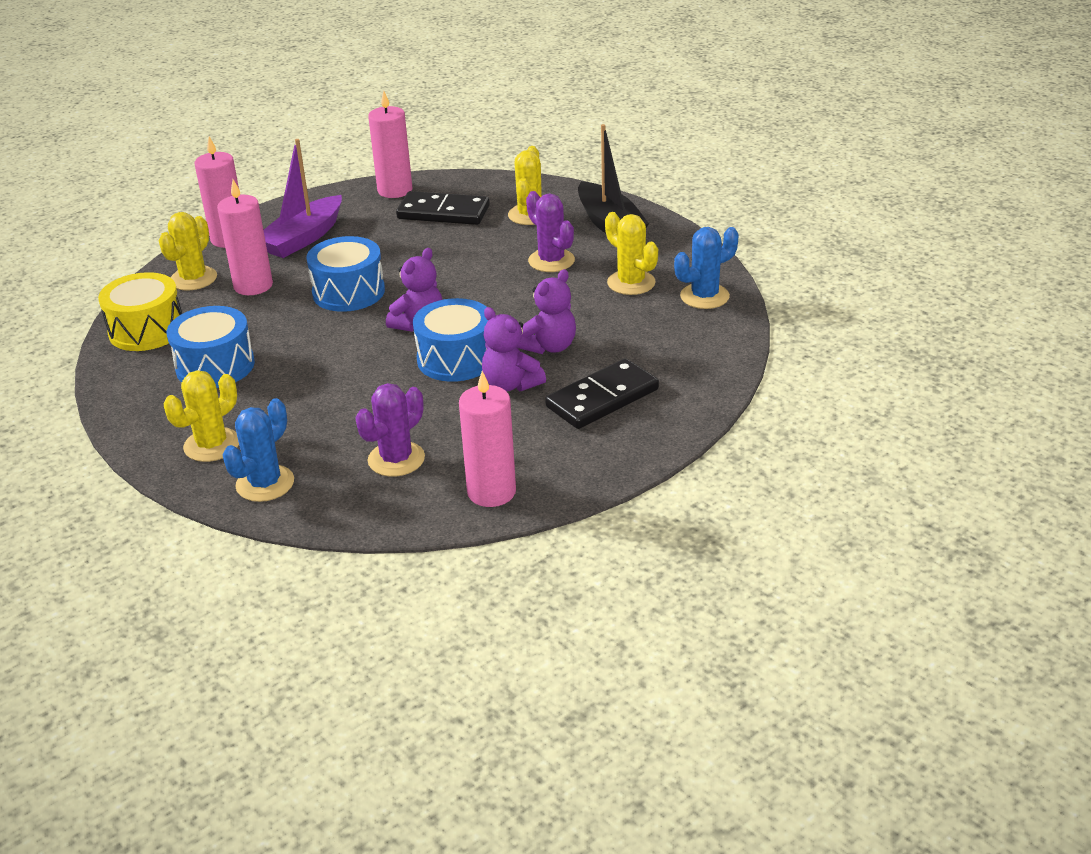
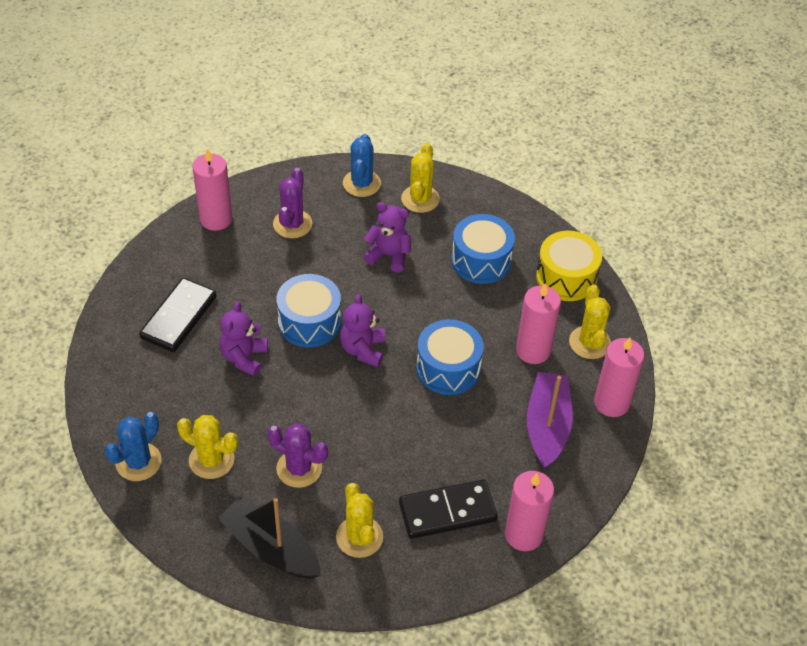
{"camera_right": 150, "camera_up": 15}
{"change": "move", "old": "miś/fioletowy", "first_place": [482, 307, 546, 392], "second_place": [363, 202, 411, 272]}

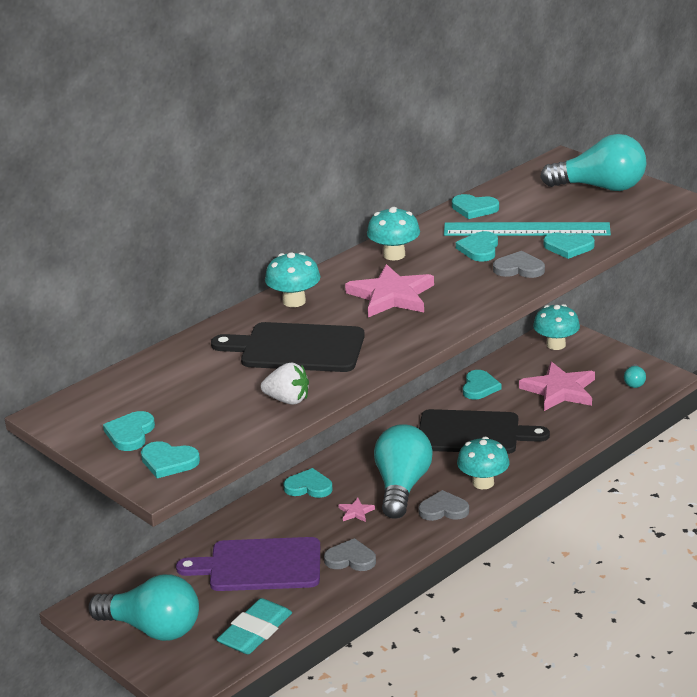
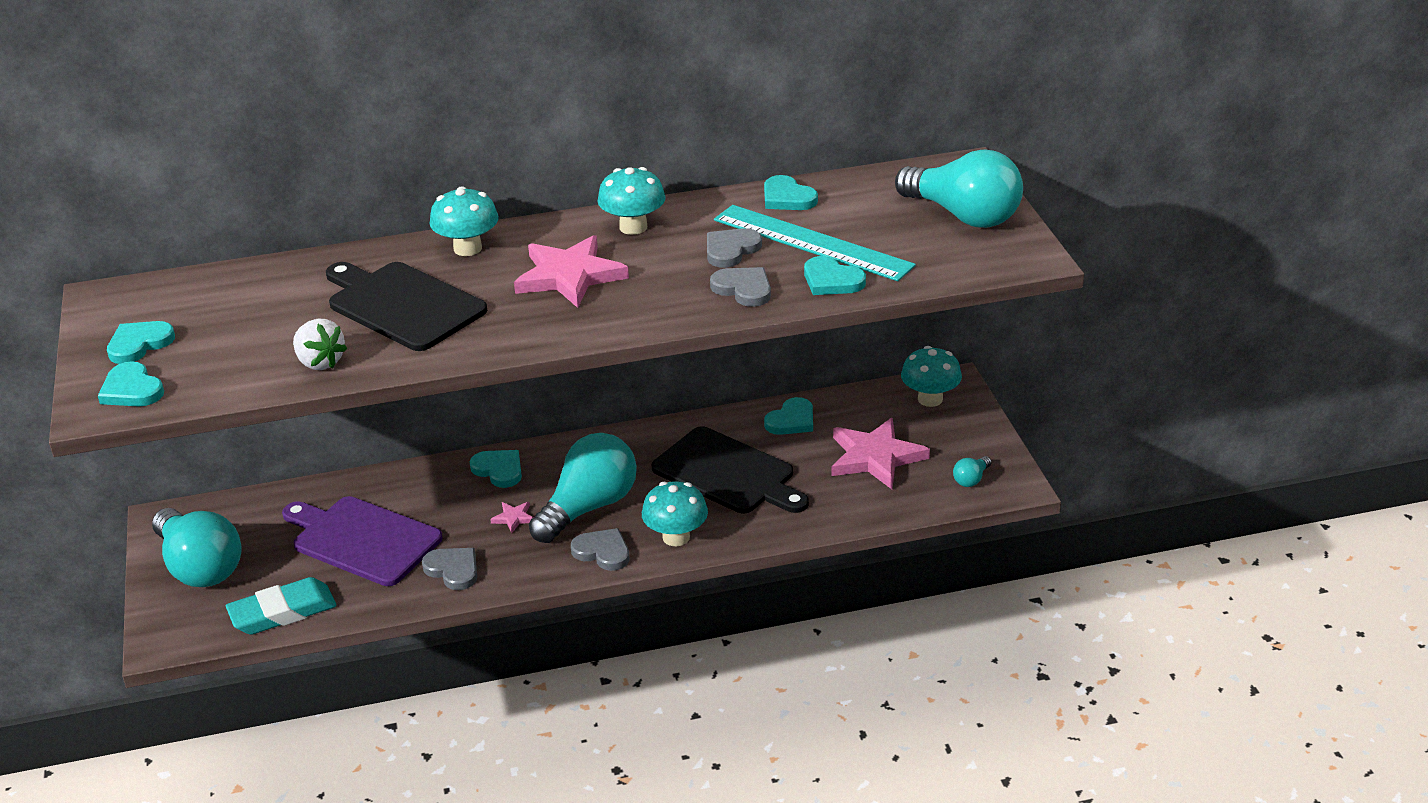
{"camera_right": 30, "camera_up": 5}
{"change": "recolor", "old": "serce/turkusowy", "new": "serce/szary", "first_place": [456, 231, 498, 262], "second_place": [707, 228, 762, 268]}

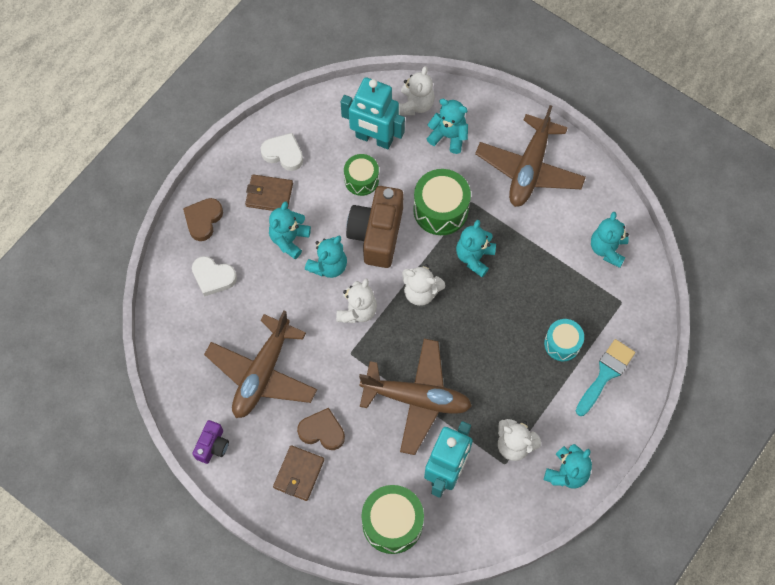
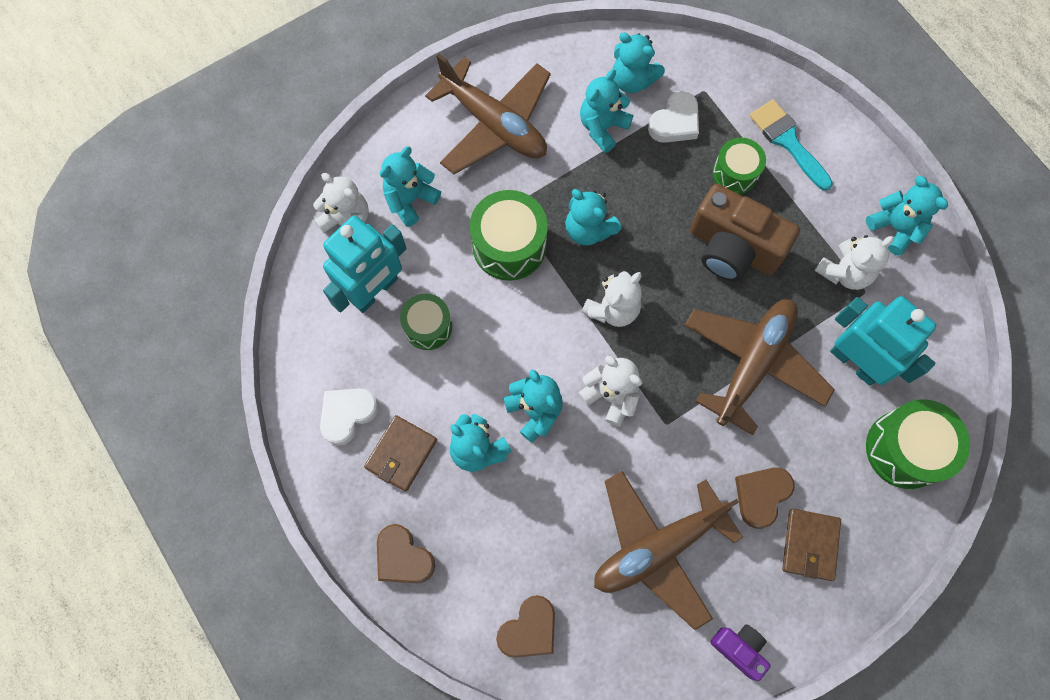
{"camera_right": -70, "camera_up": 5}
{"change": "move", "old": "serce/biały", "first_place": [192, 256, 237, 297], "second_place": [648, 91, 699, 143]}
{"change": "rotate", "old": "samolot/brązowy", "first_place": [204, 310, 317, 418], "second_place": [594, 471, 743, 630], "degrees": 105}
{"change": "rotate", "old": "portfel/brązowy", "first_place": [273, 445, 324, 501], "second_place": [782, 509, 841, 581], "degrees": 60}
{"change": "move", "old": "aparat fotograficzny/brązowy", "first_place": [346, 186, 404, 268], "second_place": [690, 184, 800, 281]}
{"change": "recolor", "old": "bęben/turkusowy", "new": "bęben/zielony", "first_place": [544, 319, 584, 361], "second_place": [712, 138, 766, 194]}
{"change": "insert", "new": "serce/brązowy", "second_place": [496, 595, 555, 658]}
{"change": "insert", "new": "miś/turkusowy", "second_place": [580, 69, 633, 153]}

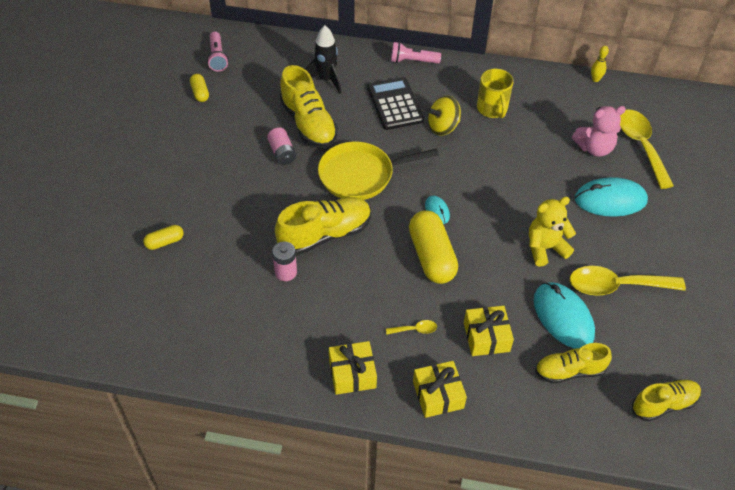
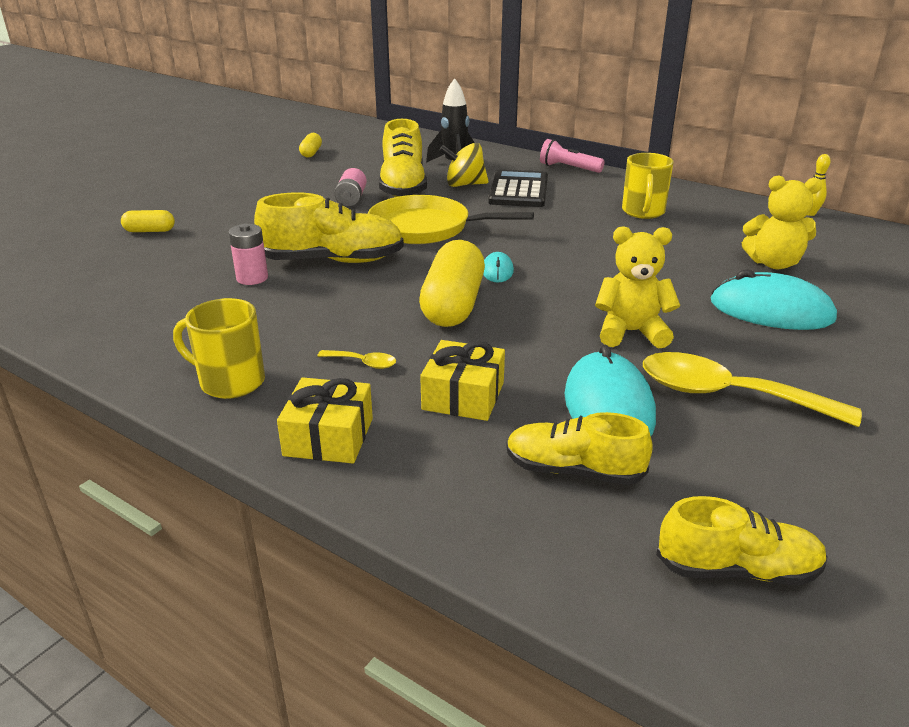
{"camera_right": 25, "camera_up": -20}
{"change": "delete", "old": "latarka/różowy", "first_place": [207, 32, 228, 72]}
{"change": "replace", "old": "prezent/żółty", "new": "kubek/żółty", "first_place": [329, 341, 377, 395], "second_place": [173, 298, 265, 399]}
{"change": "move", "old": "bączek/żółty", "first_place": [427, 95, 461, 136], "second_place": [440, 143, 489, 187]}
{"change": "recolor", "old": "miś/różowy", "new": "miś/żółty", "first_place": [572, 106, 626, 157], "second_place": [742, 175, 822, 269]}
{"change": "delete", "old": "łyżka/żółty", "first_place": [620, 110, 674, 189]}

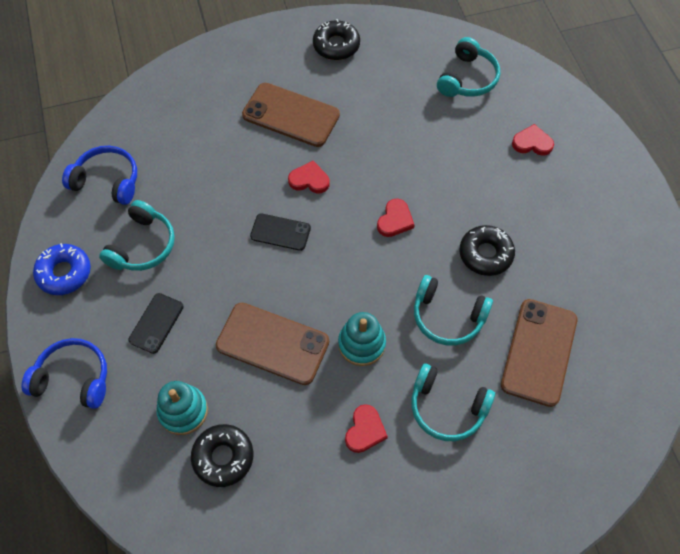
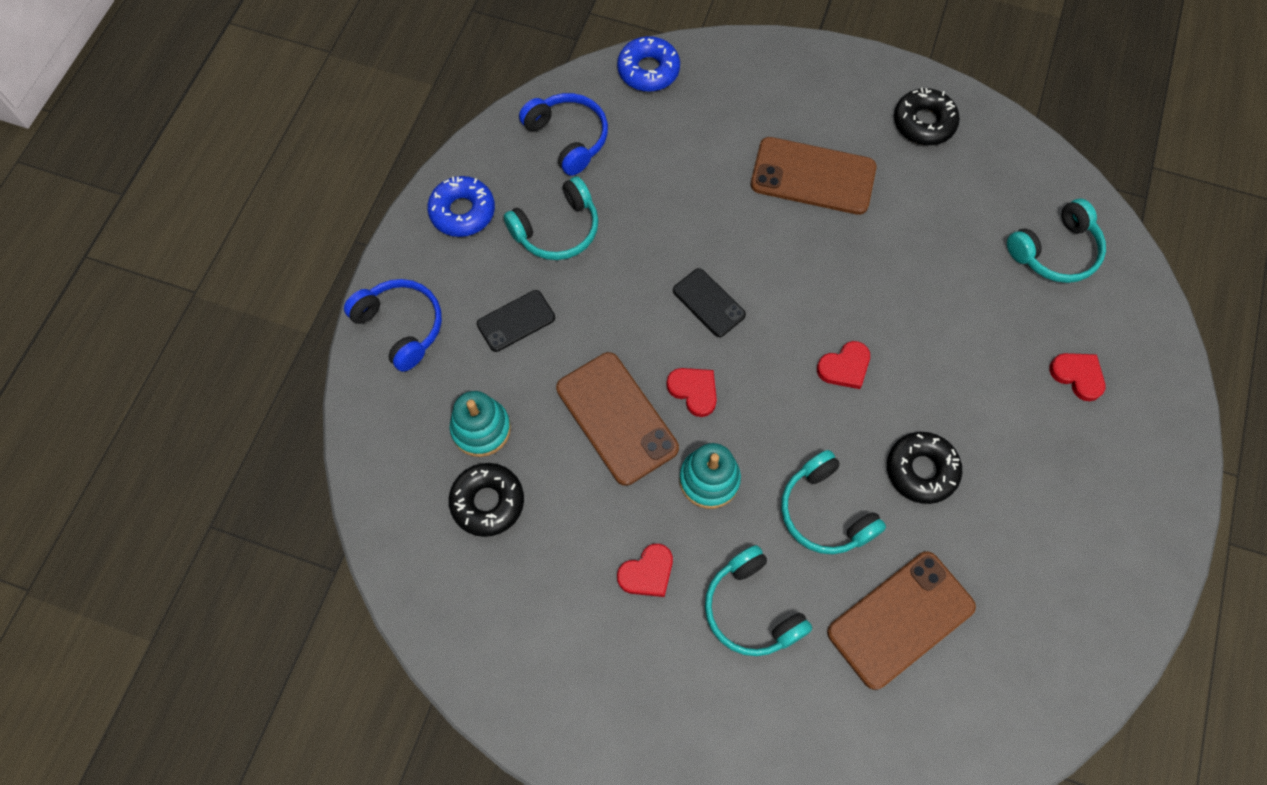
{"camera_right": 35, "camera_up": 5}
{"change": "rotate", "old": "telefon/brązowy", "first_place": [242, 83, 340, 147], "second_place": [751, 137, 877, 215], "degrees": -45}
{"change": "move", "old": "serce/czerwony", "first_place": [288, 161, 330, 193], "second_place": [666, 368, 717, 417]}
{"change": "insert", "new": "donut/niebieski", "second_place": [617, 36, 680, 92]}

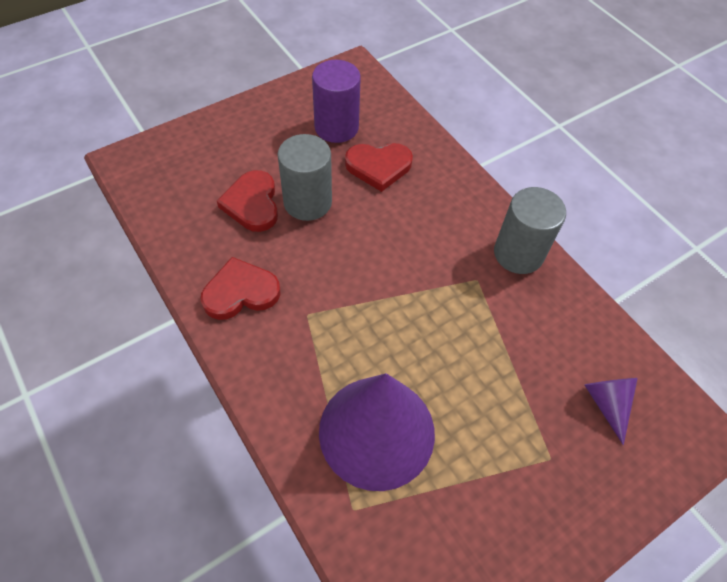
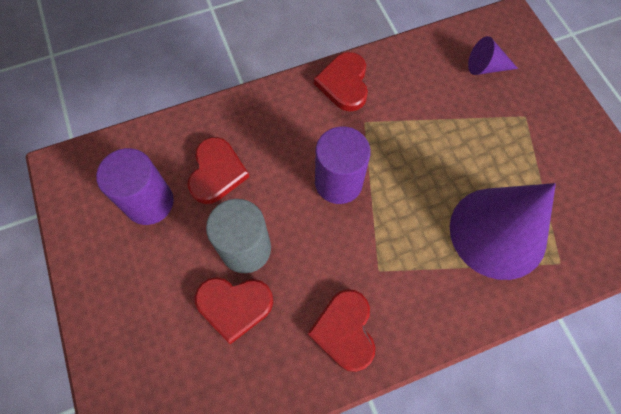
{"camera_right": -75, "camera_up": 10}
{"change": "replace", "old": "walec/szary", "new": "serce/czerwony", "first_place": [494, 187, 566, 274], "second_place": [314, 52, 368, 112]}
{"change": "insert", "new": "walec/fioletowy", "second_place": [315, 126, 371, 204]}

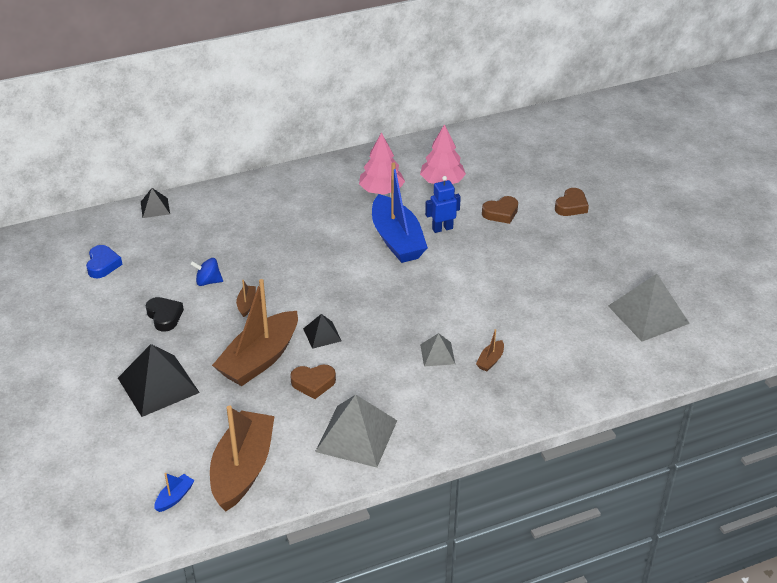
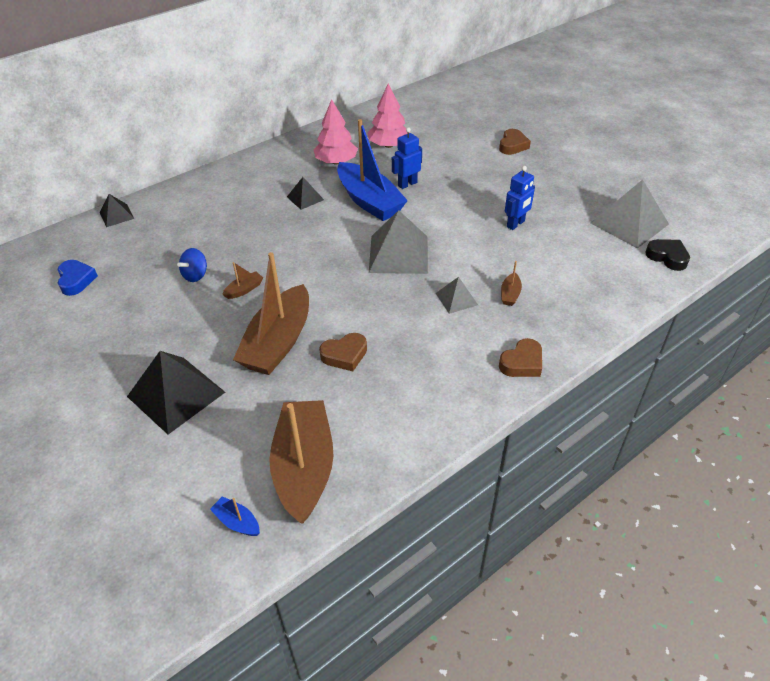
{"camera_right": -15, "camera_up": 5}
{"change": "move", "old": "serce/czarny", "first_place": [146, 297, 184, 332], "second_place": [646, 239, 690, 271]}
{"change": "rotate", "old": "łódka/niebieski", "first_place": [155, 473, 195, 512], "second_place": [210, 496, 260, 536], "degrees": -75}
{"change": "rotate", "old": "bączek/niebieski", "first_place": [190, 258, 223, 286], "second_place": [177, 248, 207, 282], "degrees": -45}
{"change": "rotate", "old": "łódka/brązowy", "first_place": [236, 280, 256, 317], "second_place": [222, 262, 263, 299], "degrees": 60}
{"change": "move", "old": "piramida/czarny", "first_place": [303, 314, 341, 349], "second_place": [287, 177, 324, 210]}
{"change": "move", "old": "piramida/szary", "first_place": [315, 394, 397, 468], "second_place": [369, 210, 428, 274]}
{"change": "move", "old": "serce/brązowy", "first_place": [482, 196, 518, 224], "second_place": [499, 338, 542, 377]}
{"change": "insert", "new": "robot/niebieski", "second_place": [505, 166, 535, 230]}

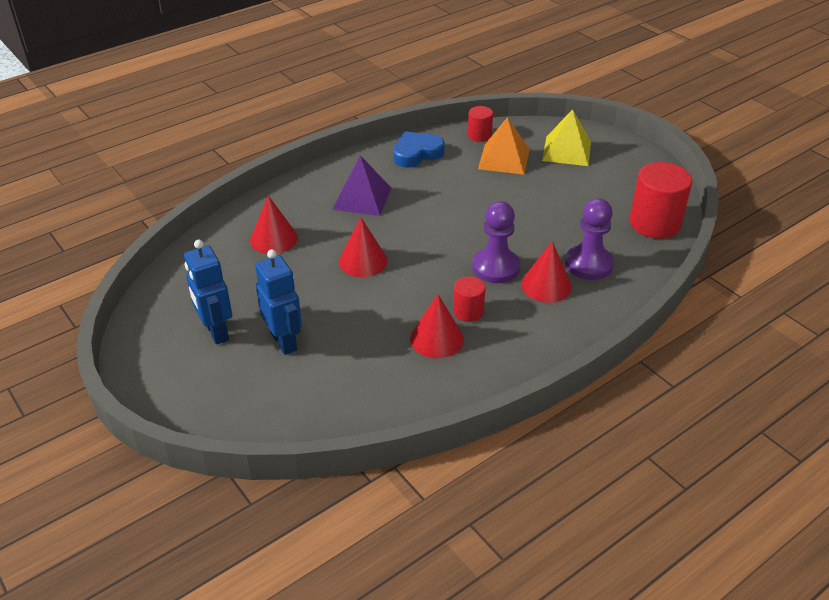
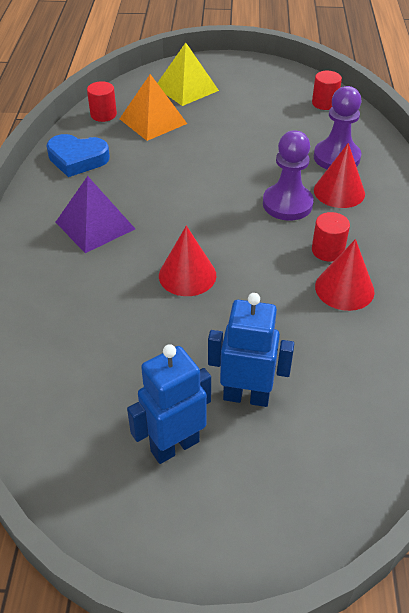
{"camera_right": -50, "camera_up": 5}
{"change": "rotate", "old": "robot/niebieski", "first_place": [184, 240, 232, 345], "second_place": [127, 344, 211, 464], "degrees": 135}
{"change": "delete", "old": "stożek/czerwony", "first_place": [250, 196, 298, 254]}
{"change": "rotate", "old": "serce/niebieski", "first_place": [393, 131, 445, 168], "second_place": [47, 134, 110, 177], "degrees": -90}
{"change": "resize", "old": "walec/czerwony", "first_place": [629, 162, 692, 239], "second_place": [312, 71, 342, 110], "factor": 0.54}

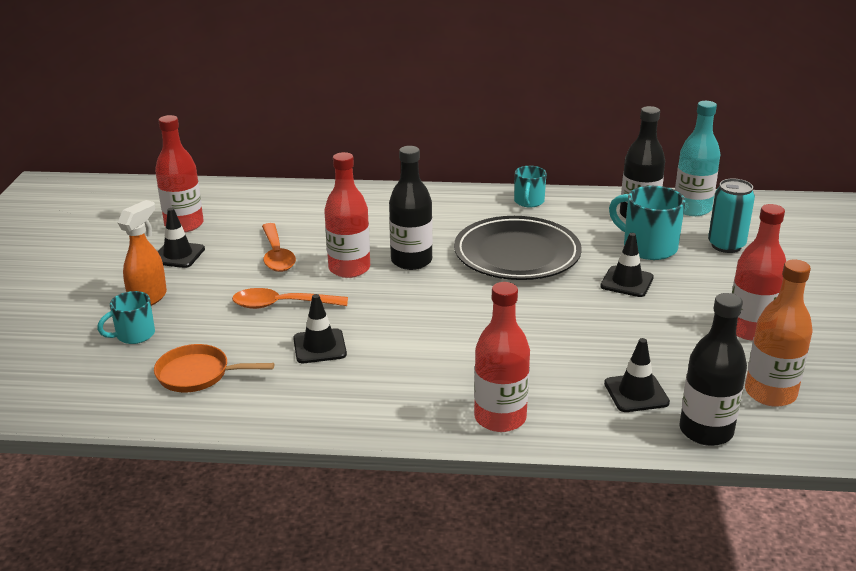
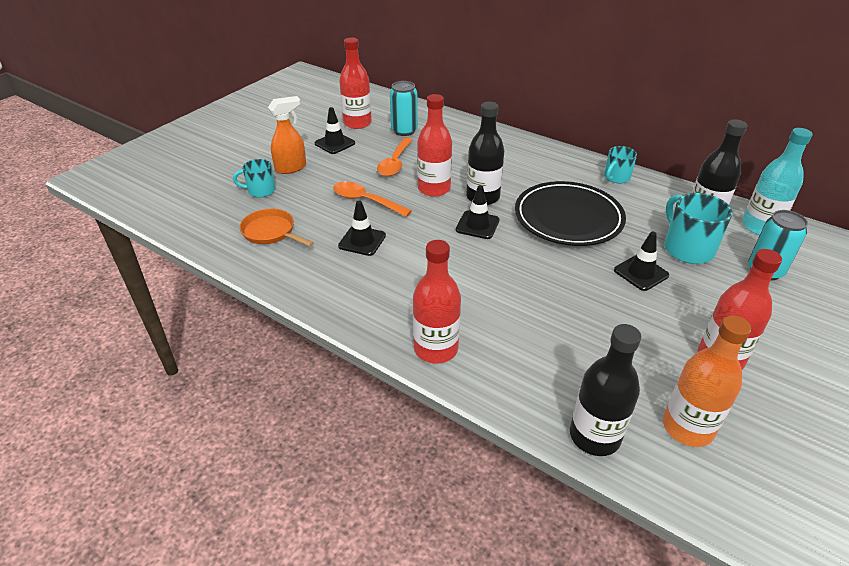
{"camera_right": 30, "camera_up": 10}
{"change": "move", "old": "pachołek/czarny", "first_place": [604, 338, 670, 412], "second_place": [456, 185, 500, 239]}
{"change": "insert", "new": "puszka/turkusowy", "second_place": [390, 81, 418, 136]}

